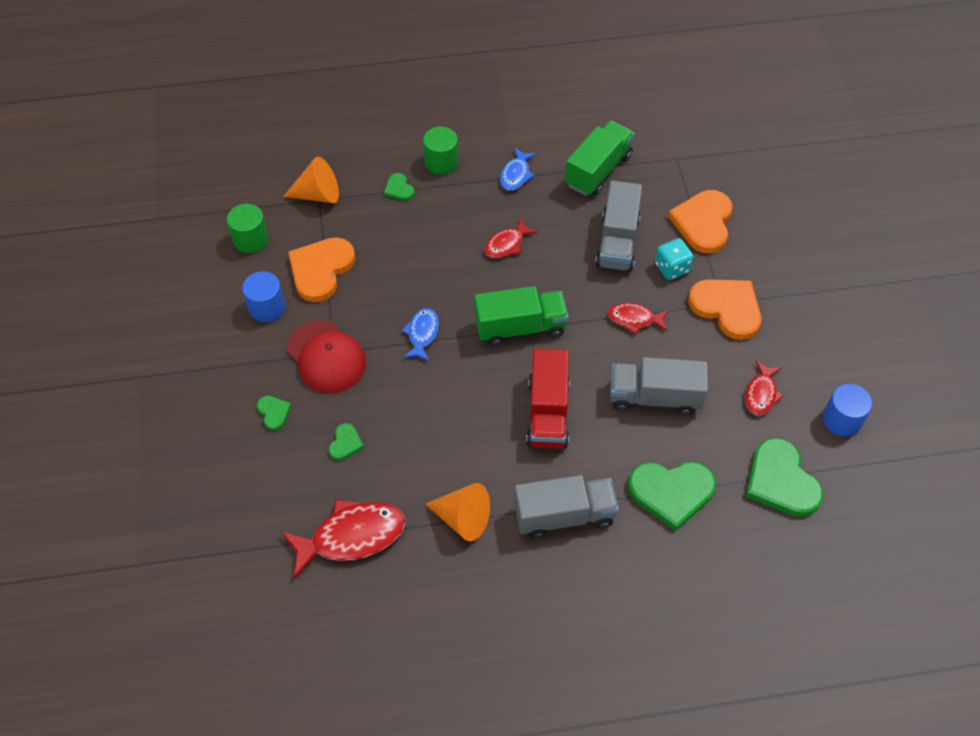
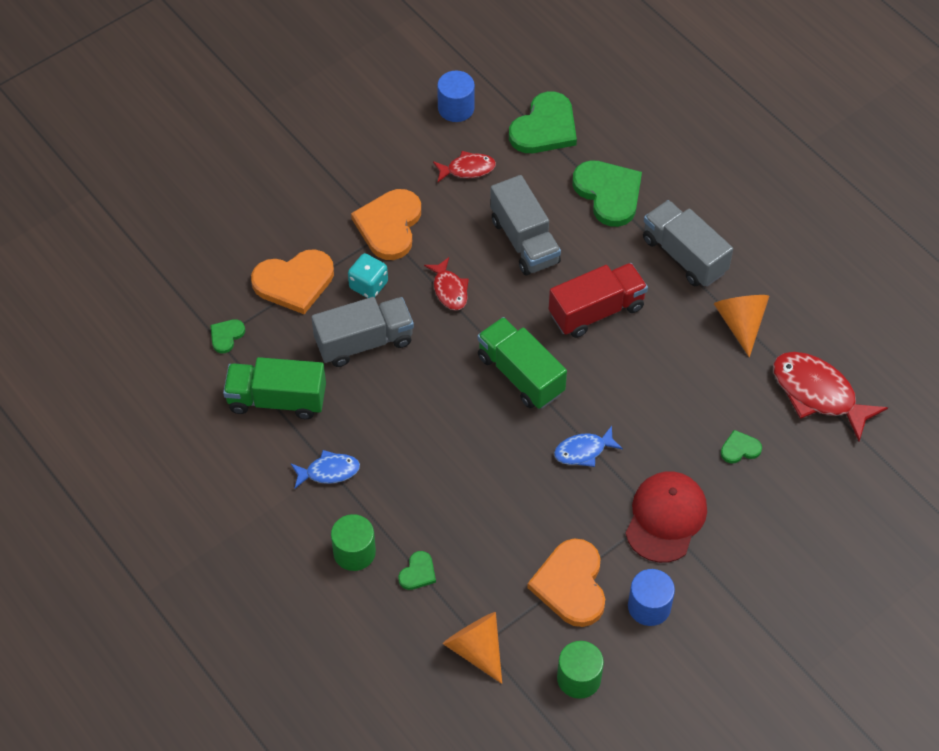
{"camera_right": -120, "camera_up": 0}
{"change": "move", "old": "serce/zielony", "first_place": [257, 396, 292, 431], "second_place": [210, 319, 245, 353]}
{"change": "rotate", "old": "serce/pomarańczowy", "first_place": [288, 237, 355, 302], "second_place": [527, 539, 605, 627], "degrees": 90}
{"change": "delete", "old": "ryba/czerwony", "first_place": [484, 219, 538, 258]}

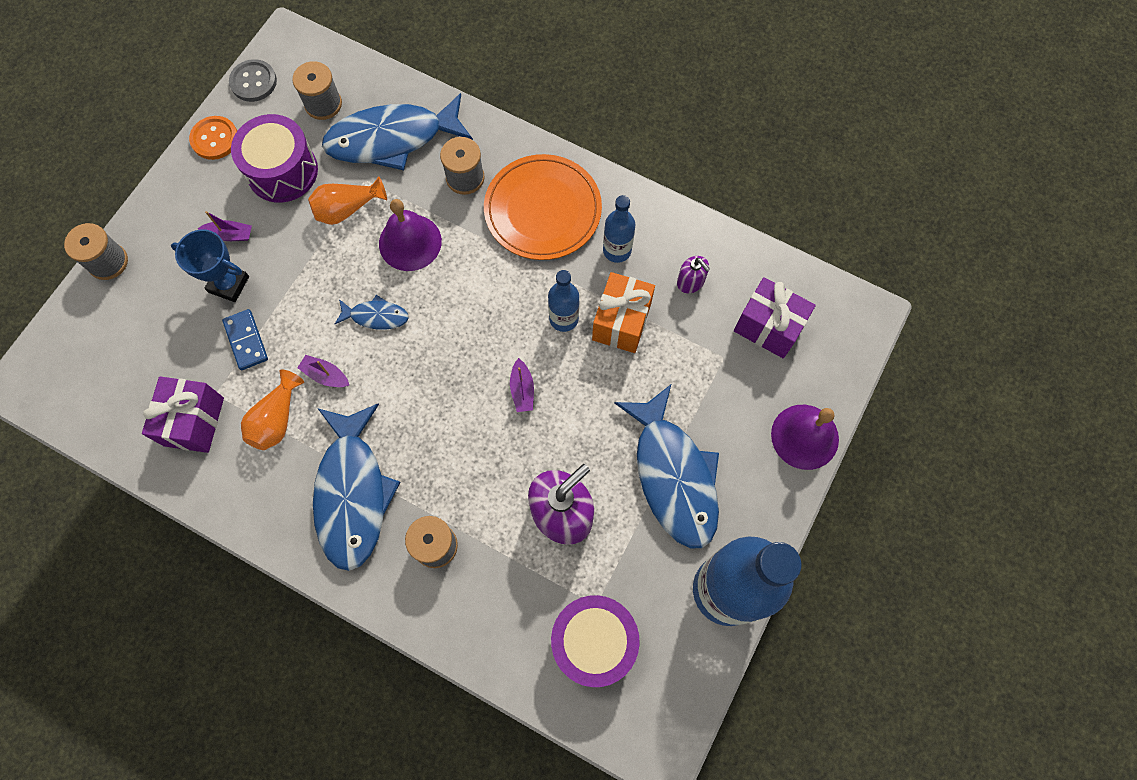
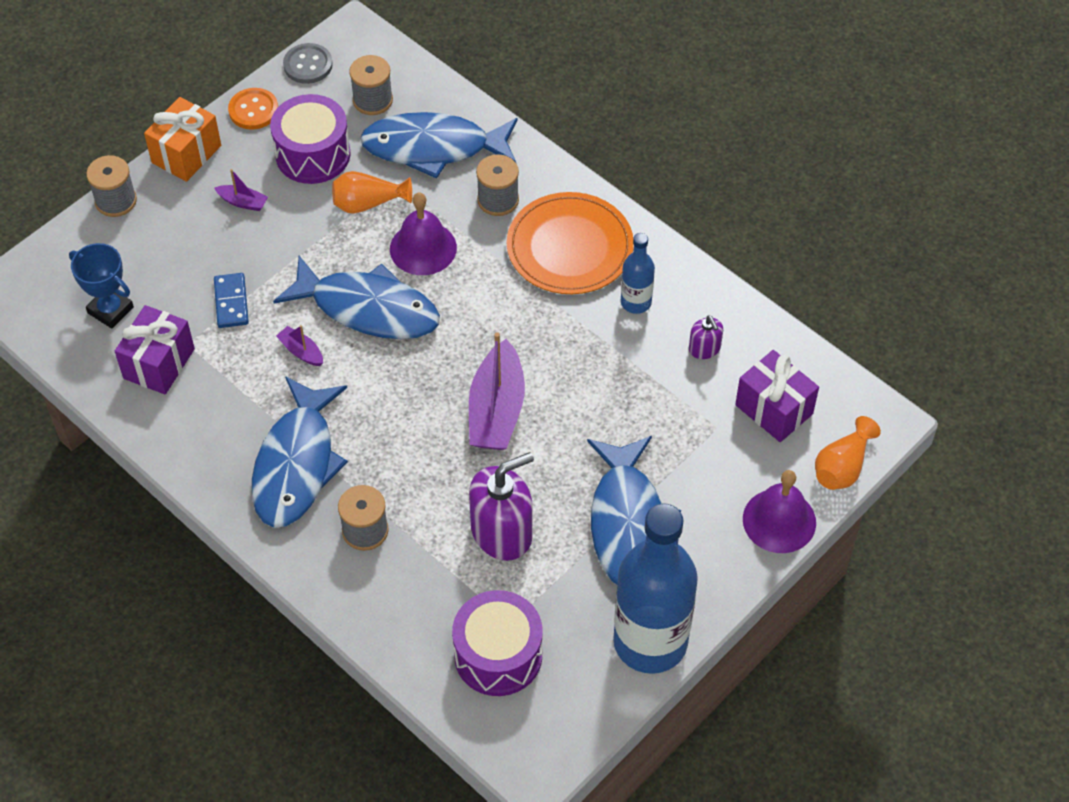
{"camera_right": 15, "camera_up": -15}
{"change": "move", "old": "puchar/niebieski", "first_place": [171, 229, 249, 302], "second_place": [69, 243, 134, 328]}
{"change": "move", "old": "wazon/pomarańczowy", "first_place": [241, 369, 304, 450], "second_place": [815, 416, 881, 490]}
{"change": "resize", "old": "ryba/niebieski", "first_place": [335, 295, 409, 330], "second_place": [273, 256, 440, 339], "factor": 2.15}
{"change": "resize", "old": "łódka/fioletowy", "first_place": [510, 358, 534, 412], "second_place": [469, 332, 525, 450], "factor": 2.16}
{"change": "delete", "old": "butelka/niebieski", "first_place": [548, 270, 579, 332]}
{"change": "move", "old": "prezent/pomarańczowy", "first_place": [592, 272, 655, 353], "second_place": [144, 97, 221, 182]}

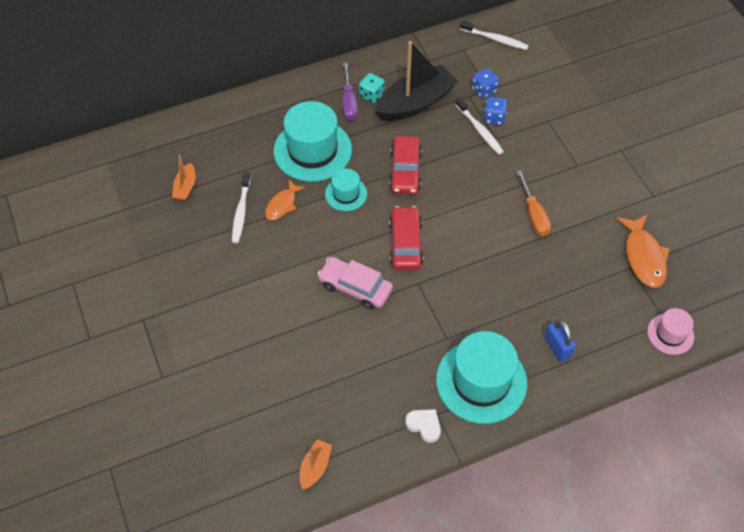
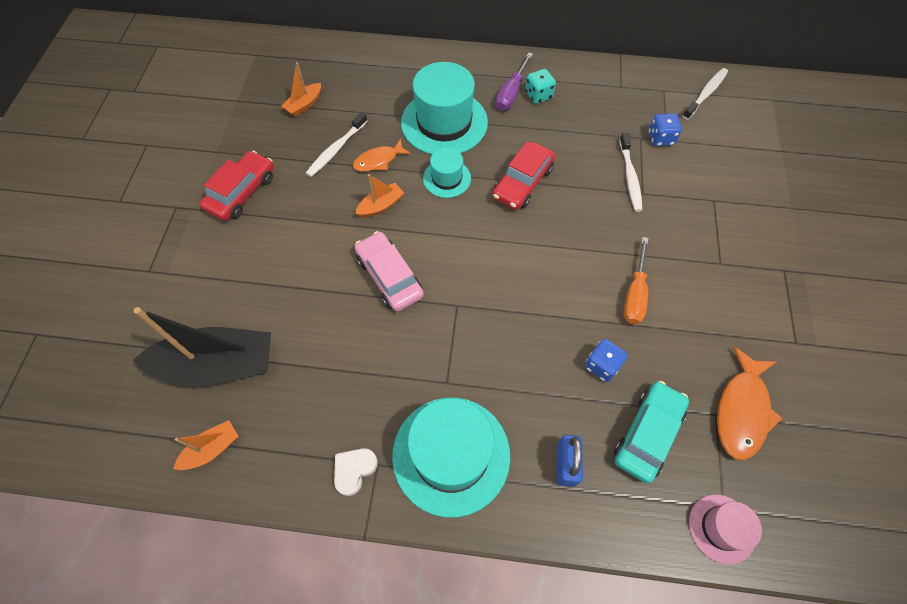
{"camera_right": 30, "camera_up": 5}
{"change": "move", "old": "łódka/czarny", "first_place": [375, 41, 458, 121], "second_place": [132, 307, 271, 386]}
{"change": "move", "old": "samochód/czerwony", "first_place": [389, 206, 424, 270], "second_place": [200, 150, 274, 221]}
{"change": "rotate", "old": "serce/biały", "first_place": [405, 409, 441, 443], "second_place": [334, 448, 378, 496], "degrees": -120}
{"change": "rotate", "old": "szczoteczka do zębów/biały", "first_place": [460, 20, 529, 50], "second_place": [683, 68, 728, 120], "degrees": -105}
{"change": "move", "old": "kostka do gry/niebieski", "first_place": [483, 97, 507, 125], "second_place": [585, 339, 627, 382]}
{"change": "insert", "new": "łódka/pomarańczowy", "second_place": [355, 174, 404, 218]}
{"change": "insert", "new": "samochód/turkusowy", "second_place": [614, 381, 689, 483]}

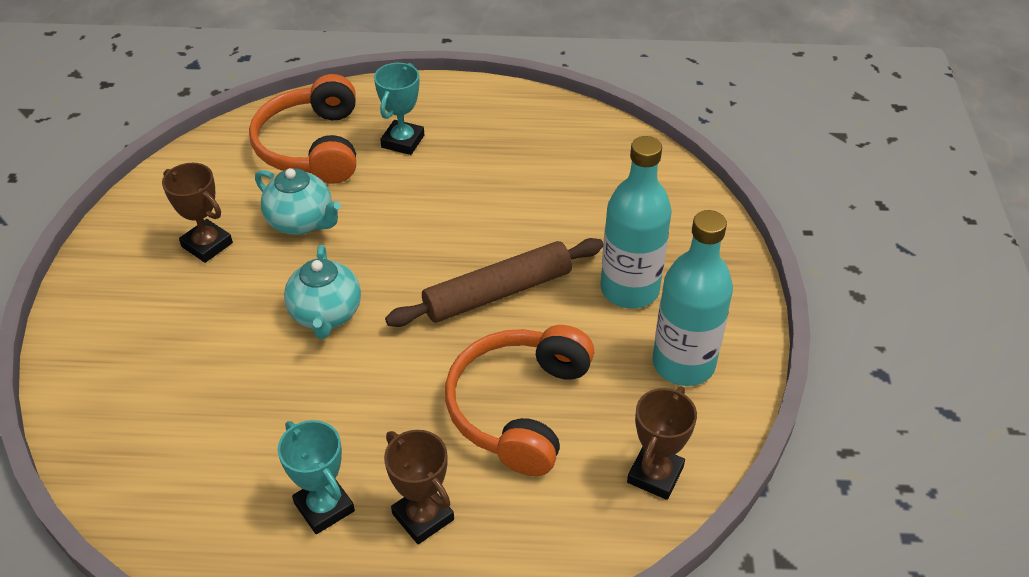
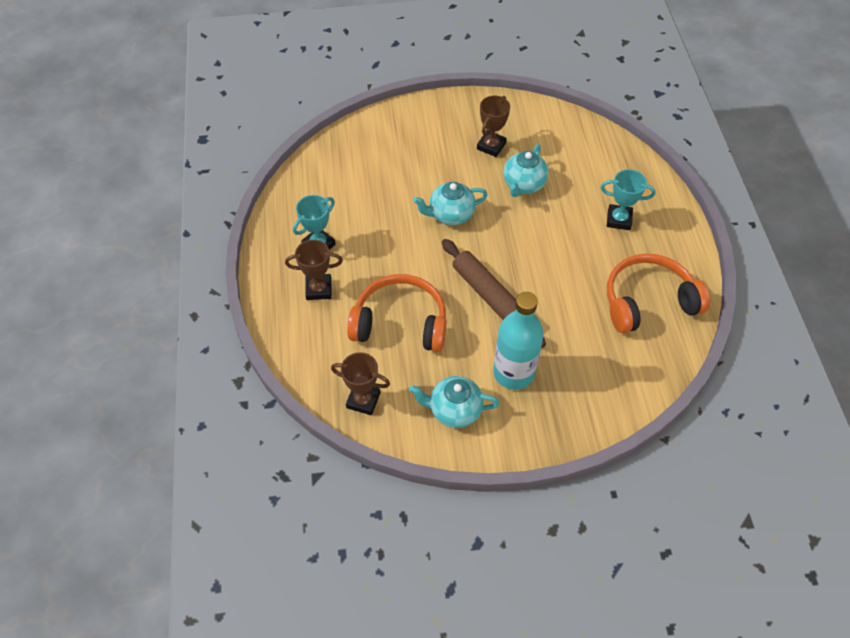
{"camera_right": 80, "camera_up": 10}
{"change": "move", "old": "słuchawki/pomarańczowy", "first_place": [249, 74, 356, 184], "second_place": [607, 253, 710, 333]}
{"change": "rotate", "old": "puchar/brązowy", "first_place": [384, 430, 454, 544], "second_place": [285, 240, 343, 300], "degrees": 45}
{"change": "replace", "old": "butelka/turkusowy", "new": "imbryk/turkusowy", "first_place": [652, 210, 733, 386], "second_place": [409, 376, 499, 428]}

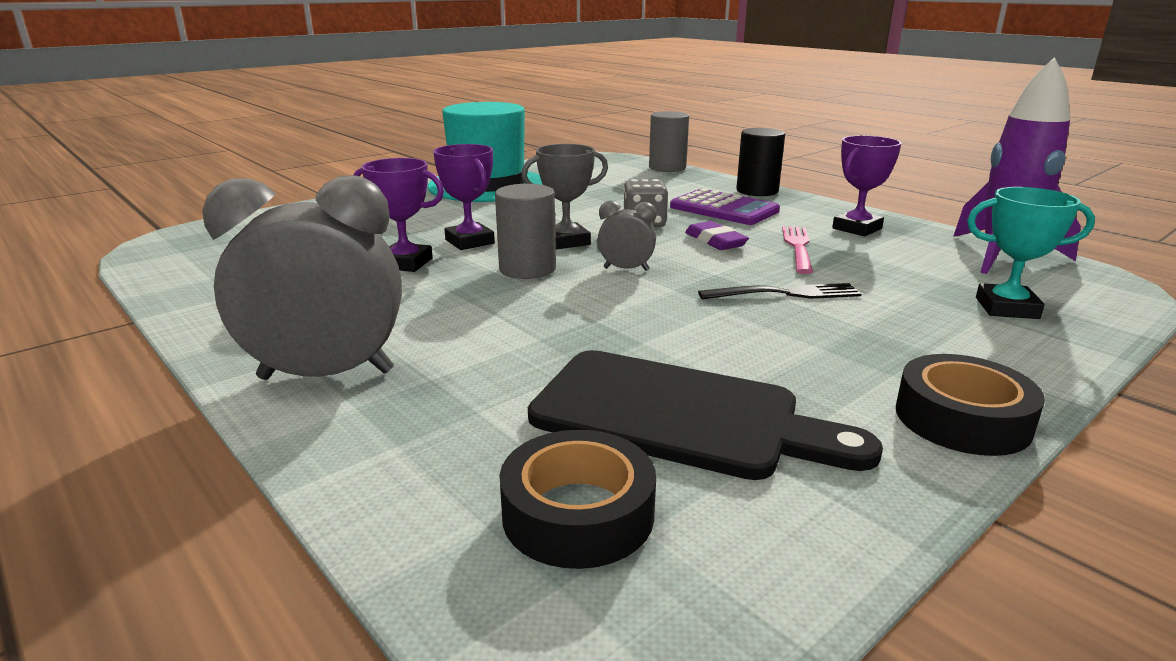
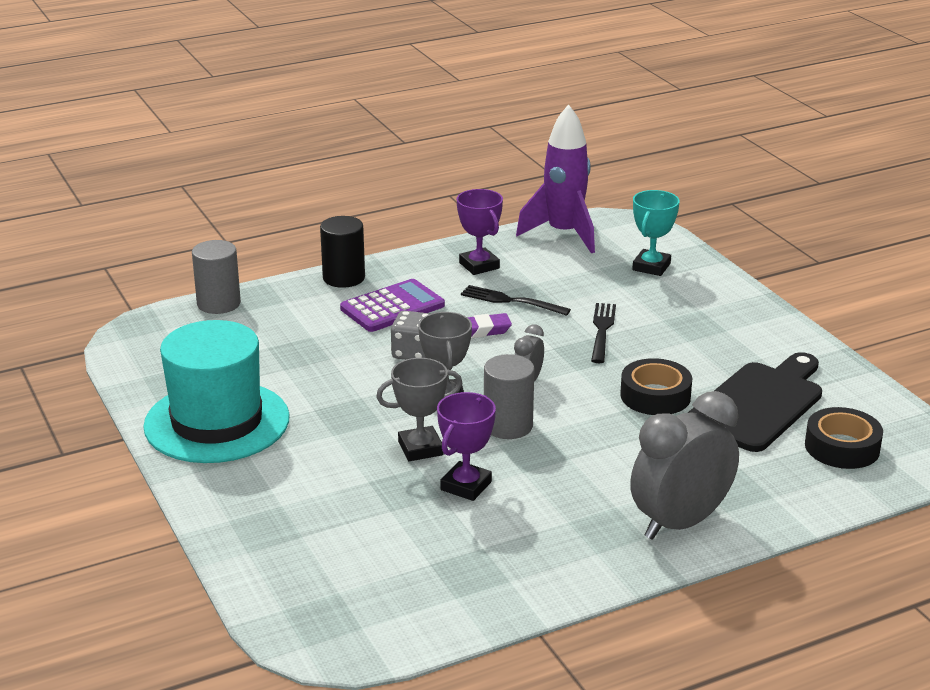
{"camera_right": -75, "camera_up": 5}
{"change": "rotate", "old": "budzik/szary", "first_place": [202, 176, 402, 380], "second_place": [630, 391, 739, 540], "degrees": 45}
{"change": "recolor", "old": "puchar/fioletowy", "new": "puchar/szary", "first_place": [433, 144, 495, 250], "second_place": [376, 358, 462, 461]}
{"change": "recolor", "old": "widelec/różowy", "new": "widelec/czarny", "first_place": [782, 226, 813, 274], "second_place": [461, 285, 571, 316]}
{"change": "move", "old": "taśma klejąca/czarny", "first_place": [896, 354, 1045, 456], "second_place": [620, 358, 692, 415]}

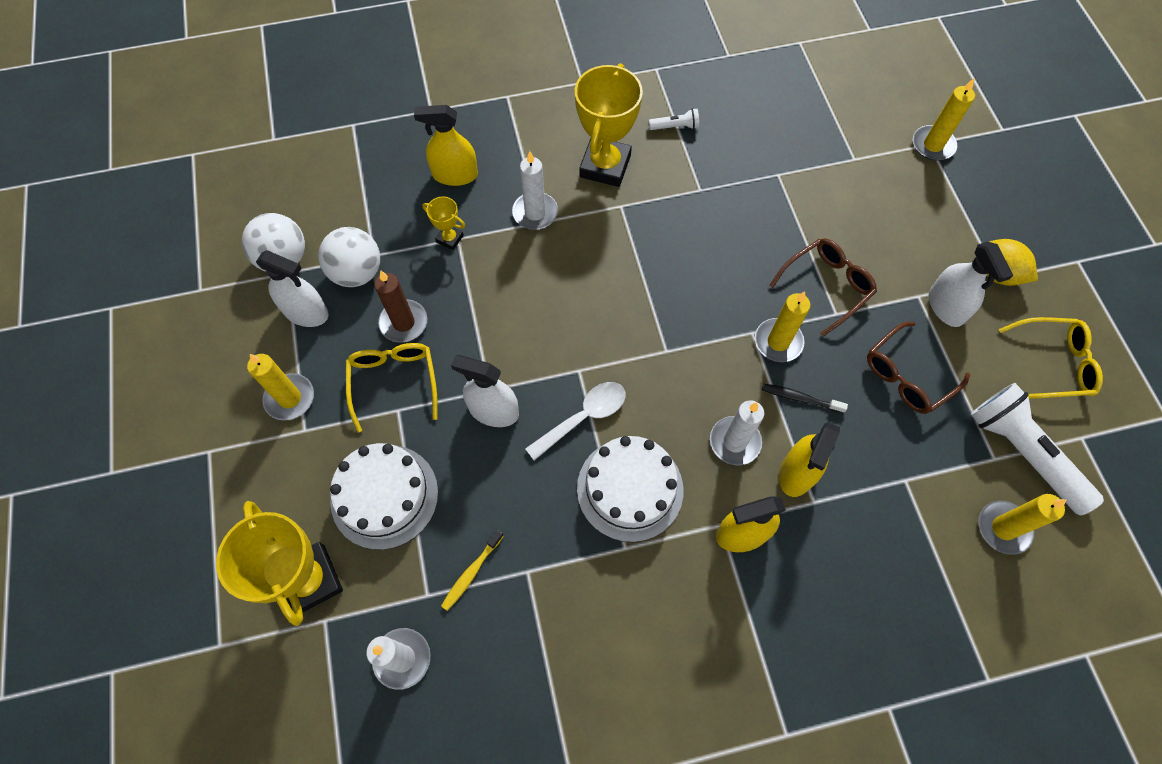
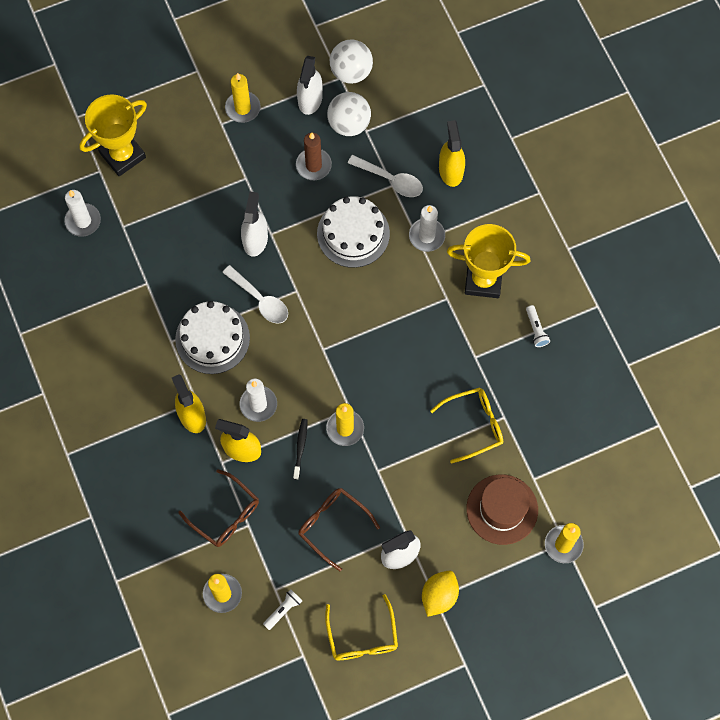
{"camera_right": 80, "camera_up": 5}
{"change": "move", "old": "tort/biały", "first_place": [330, 443, 438, 550], "second_place": [317, 196, 390, 268]}
{"change": "move", "old": "okulary/żółty", "first_place": [346, 343, 438, 433], "second_place": [430, 387, 503, 464]}
{"change": "replace", "old": "puchar/żółty", "new": "łyżka/biały", "first_place": [422, 196, 465, 250], "second_place": [348, 155, 423, 197]}
{"change": "delete", "old": "szczoteczka do zębów/żółty", "first_place": [441, 530, 504, 611]}
{"change": "move", "old": "okulary/brązowy", "first_place": [769, 238, 877, 337], "second_place": [178, 469, 259, 547]}
{"change": "resize", "old": "latarka/biały", "first_place": [971, 383, 1104, 515], "second_place": [263, 589, 302, 630], "factor": 0.44}
{"change": "insert", "new": "kapelusz/brązowy", "second_place": [467, 474, 538, 545]}

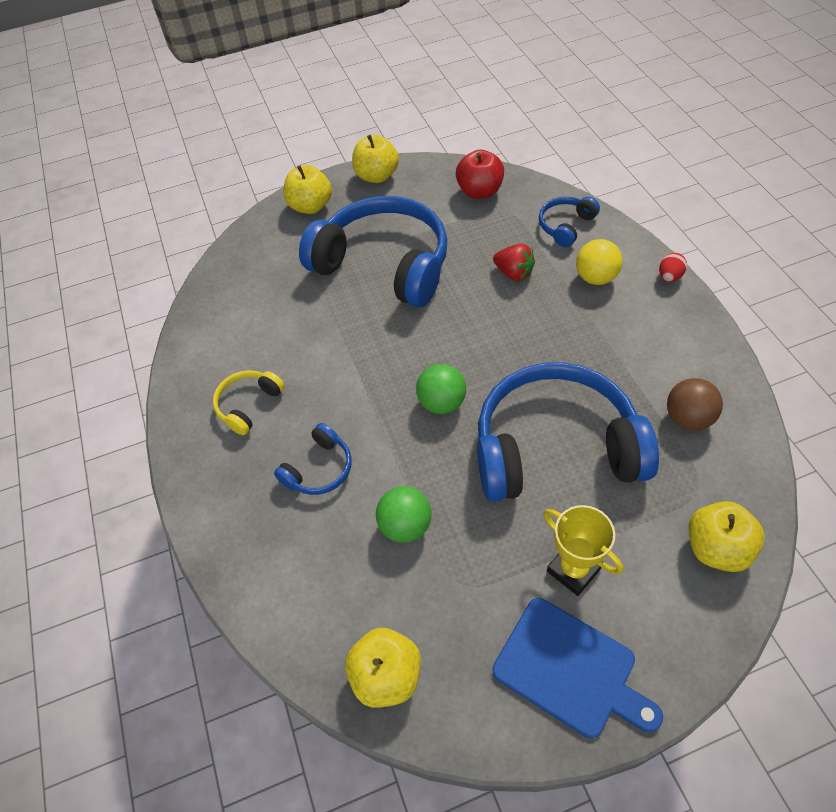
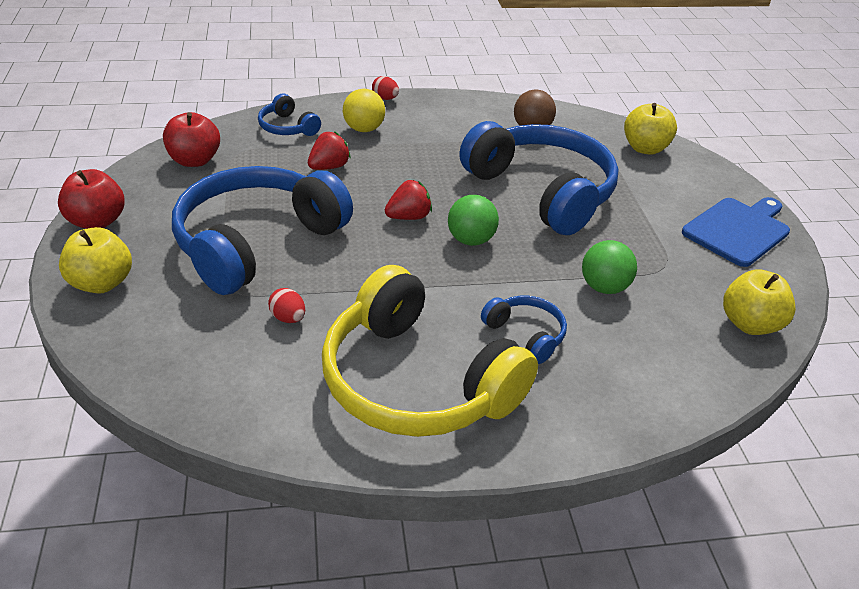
{"camera_right": -85, "camera_up": -15}
{"change": "resize", "old": "słuchawki/żółty", "first_place": [213, 370, 285, 435], "second_place": [322, 265, 538, 437], "factor": 2.27}
{"change": "recolor", "old": "jabłko/żółty", "new": "jabłko/czerwony", "first_place": [352, 135, 399, 183], "second_place": [58, 169, 125, 229]}
{"change": "rotate", "old": "słuchawki/niebieski", "first_place": [477, 362, 659, 502], "second_place": [459, 121, 619, 235], "degrees": 135}
{"change": "delete", "old": "puchar/żółty", "first_place": [543, 505, 623, 596]}
{"change": "insert", "new": "jajko/czerwony", "second_place": [268, 288, 305, 323]}
{"change": "insert", "new": "truskawka/czerwony", "second_place": [385, 180, 432, 220]}

